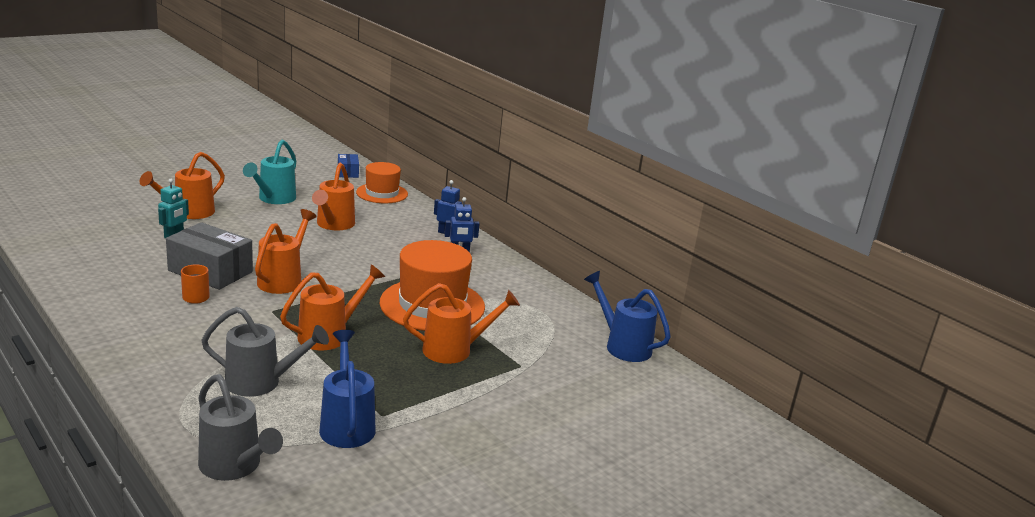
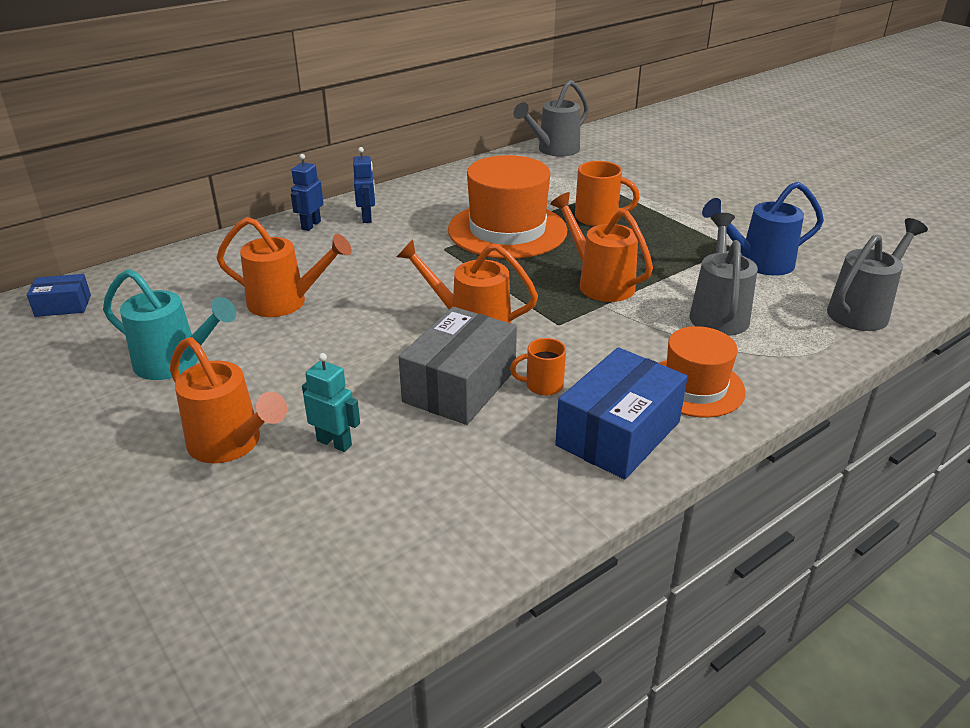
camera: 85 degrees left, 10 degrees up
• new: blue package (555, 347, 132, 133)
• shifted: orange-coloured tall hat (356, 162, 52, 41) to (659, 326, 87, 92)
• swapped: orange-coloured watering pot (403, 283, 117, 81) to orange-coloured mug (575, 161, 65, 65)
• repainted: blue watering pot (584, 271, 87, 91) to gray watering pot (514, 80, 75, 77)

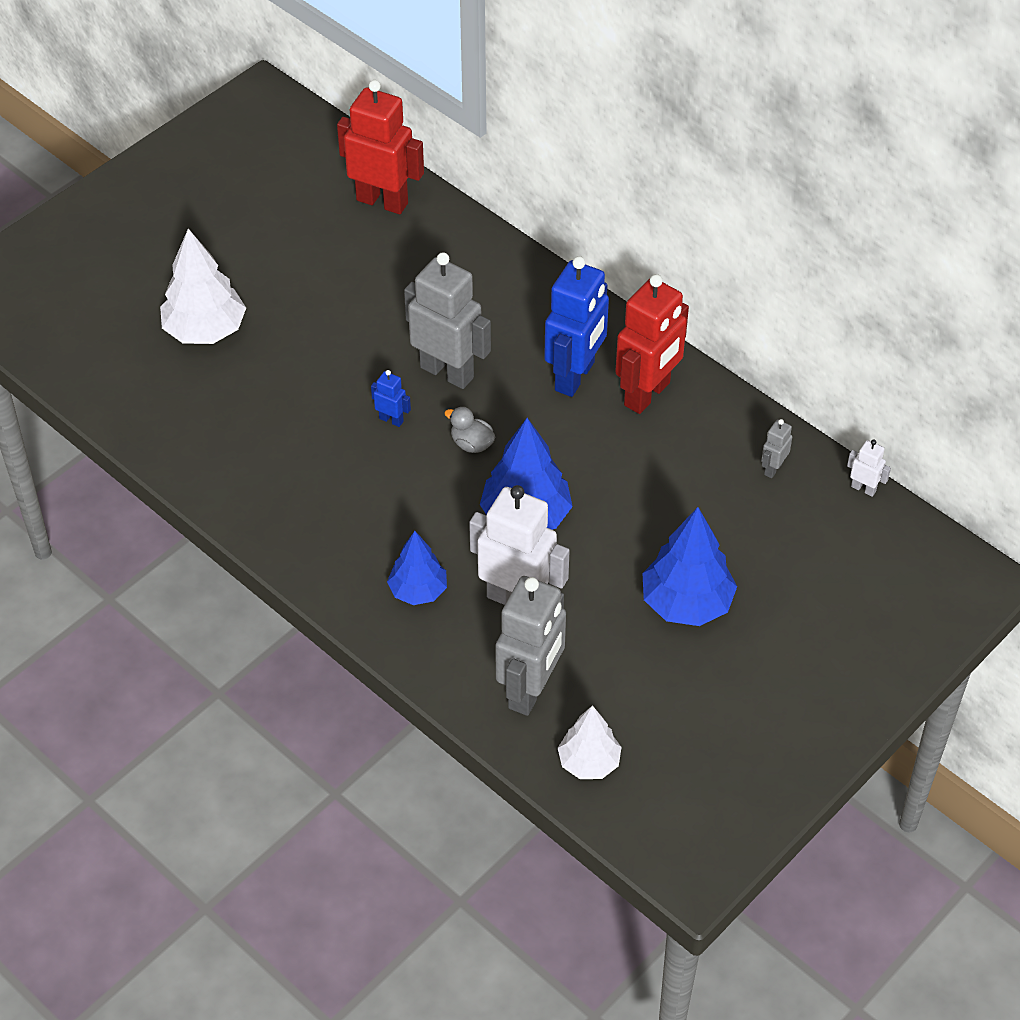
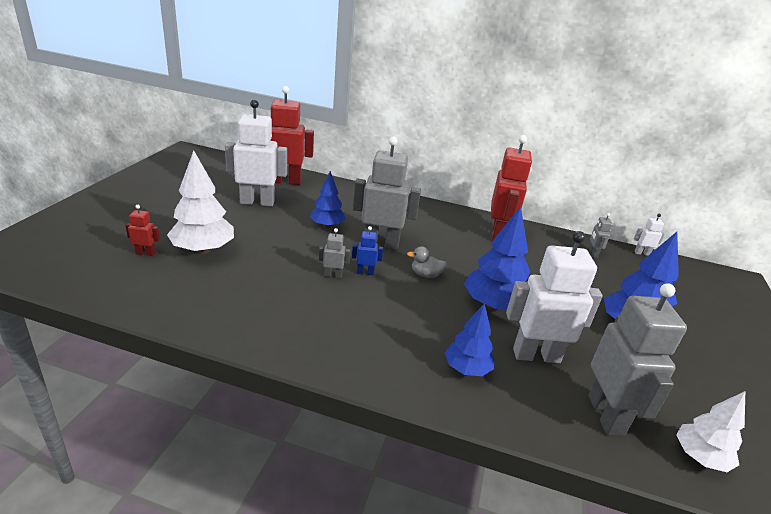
camera: 30 degrees left, 20 degrees down
• gone: blue toy robot (544, 256, 65, 141)
• new: red toy robot (125, 205, 35, 51)
• new: snow-white toy robot (225, 100, 62, 106)
• new: blue fir tree (310, 171, 36, 57)
• new: gray toy robot (319, 228, 32, 50)

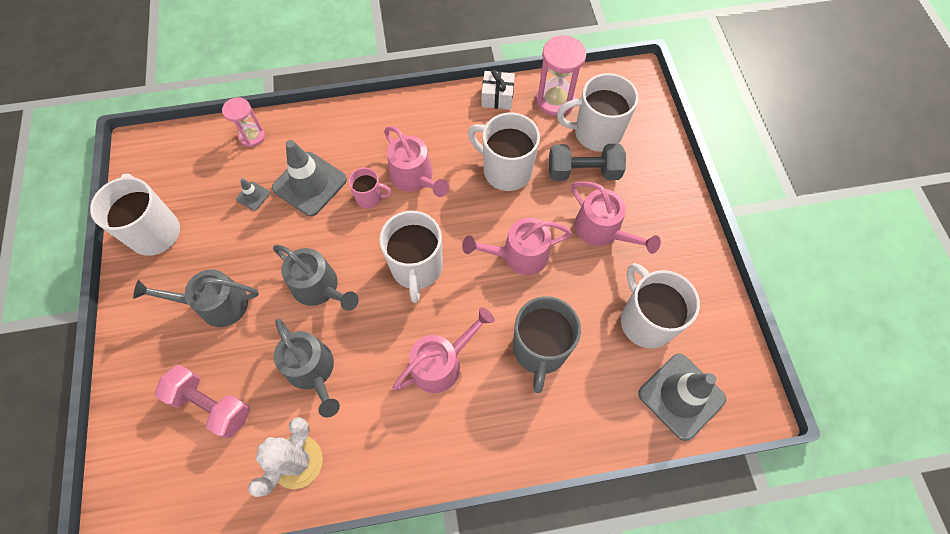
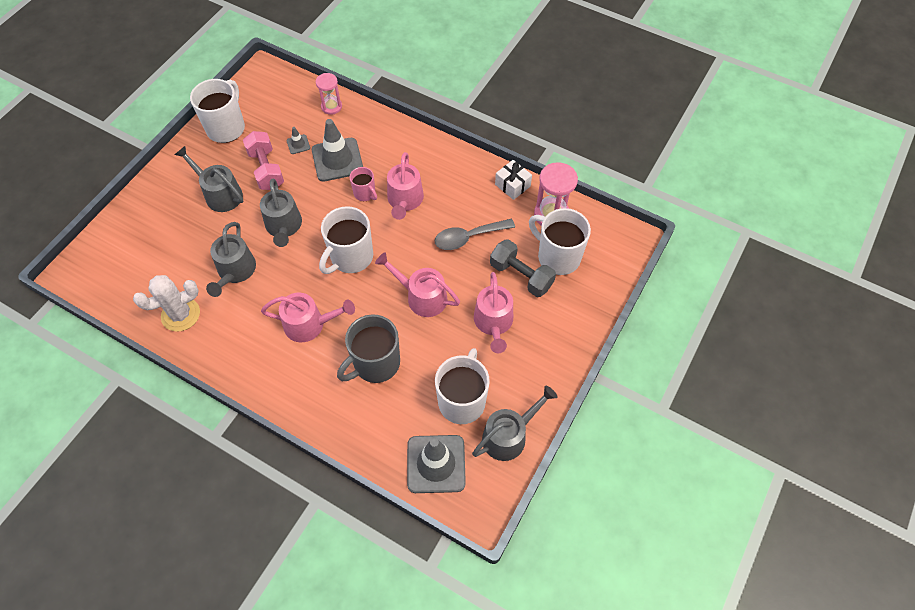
camera: 40 degrees right, 5 degrees down
• new: gray watering pot (472, 386, 85, 75)
• shifted: pink hand weight (155, 365, 95, 73) to (243, 131, 41, 59)
• swapped: snow-white mug (468, 113, 72, 78) to gray spoon (434, 219, 81, 31)

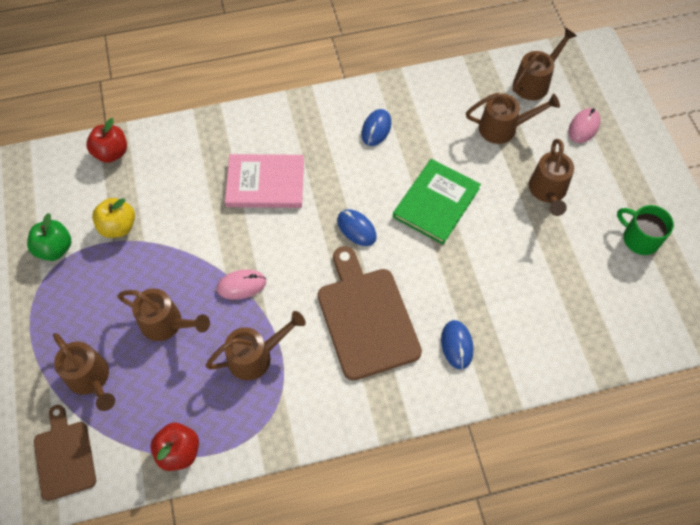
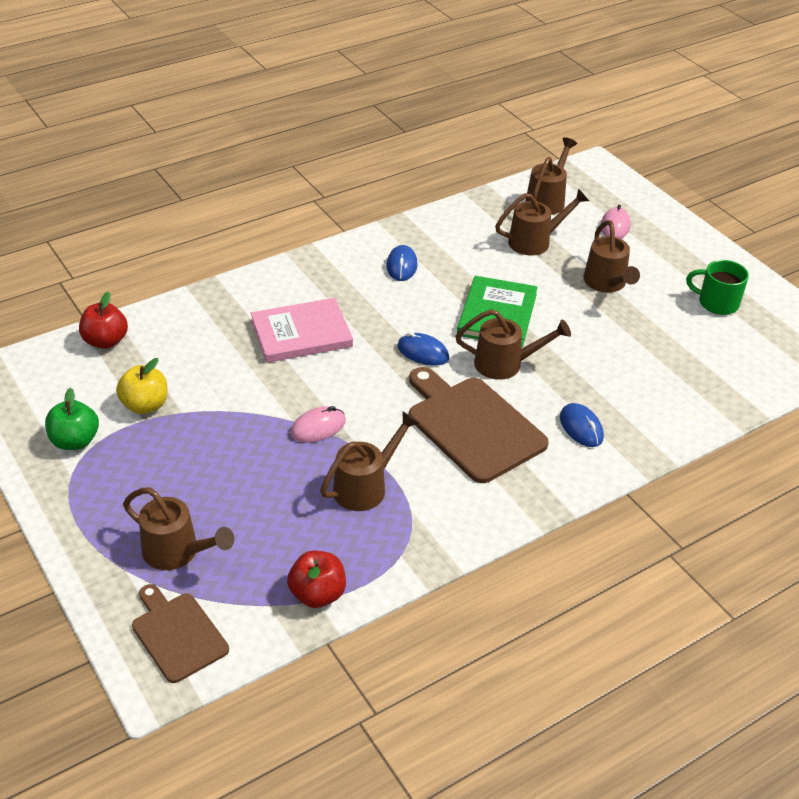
camera: 20 degrees left, 20 degrees down
• shifted: russet watering pot (117, 288, 93, 53) to (456, 309, 115, 71)

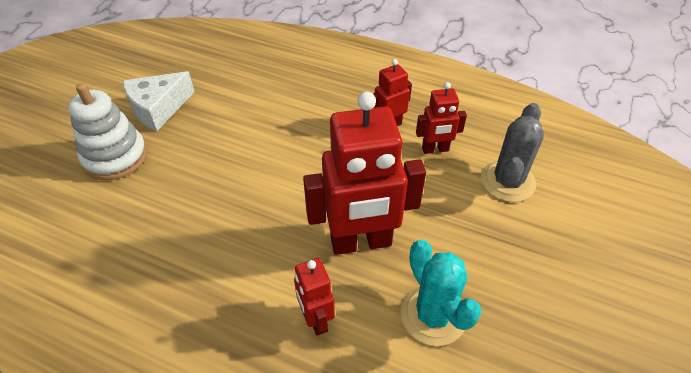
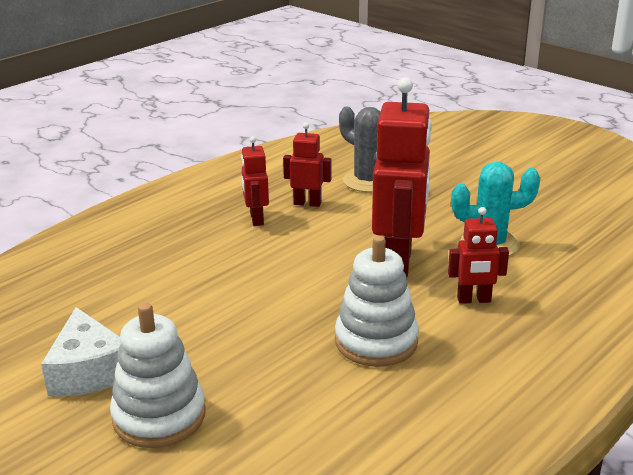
camera: 70 degrees left, 20 degrees down
• new: snow-white stacking toy (335, 235, 84, 132)
• rotated: red toy robot (416, 82, 51, 72) = (283, 122, 48, 85) 90 degrees counterclockwise

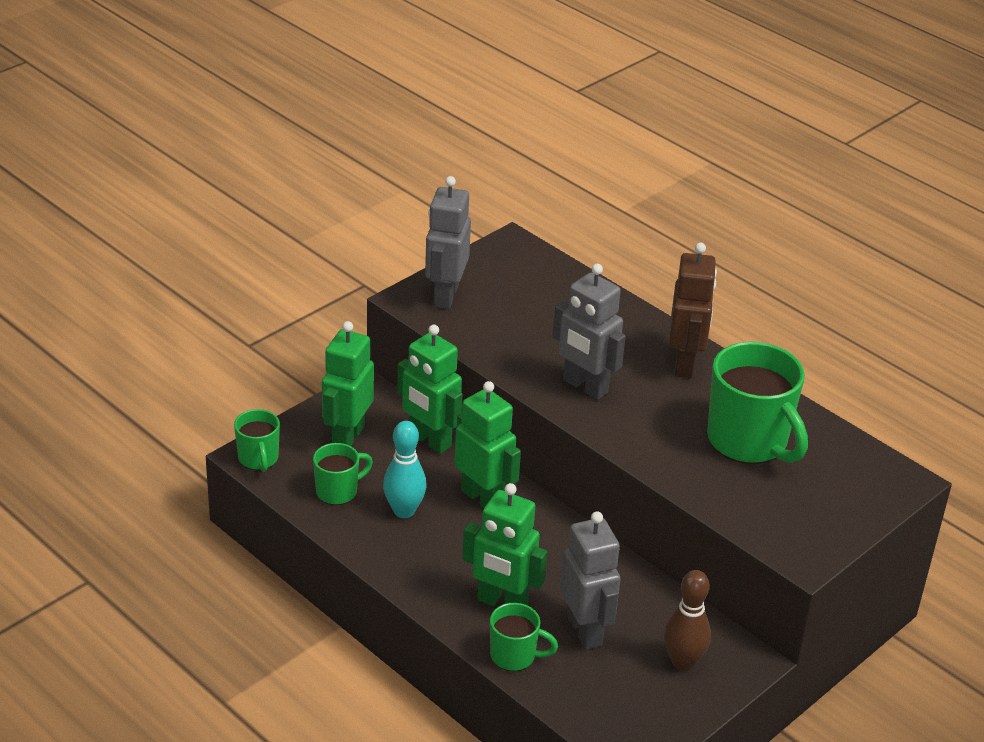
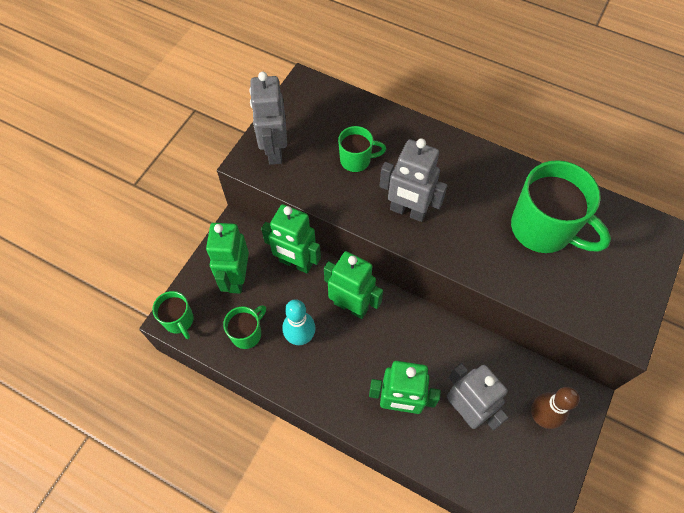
camera: 15 degrees left, 25 degrees up
• gone: russet toy robot (669, 243, 48, 135)
• shifted: emerald mug (490, 603, 68, 68) to (338, 126, 48, 46)

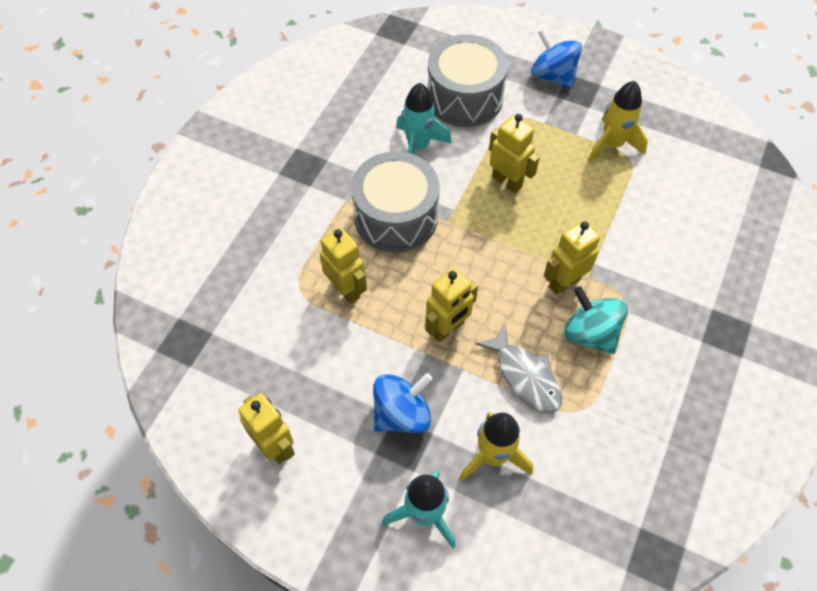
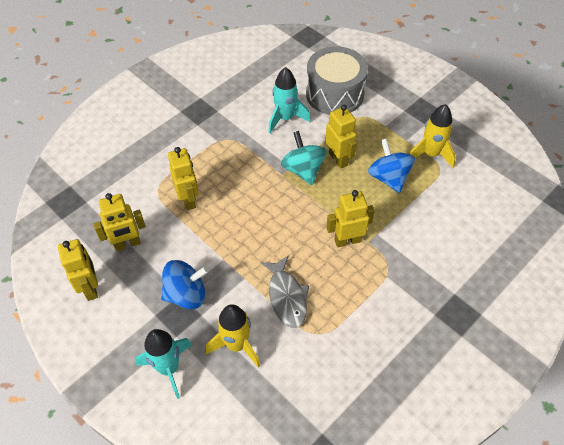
camera: 20 degrees right, 5 degrees down
• gone: gray toy drum (351, 151, 89, 102)
• shifted: golden toy robot (425, 268, 53, 74) to (93, 193, 53, 58)
• shifted: blue whirligig (531, 29, 51, 60) to (368, 138, 47, 55)
• shifted: aqua whirligig (564, 286, 64, 68) to (281, 131, 46, 54)

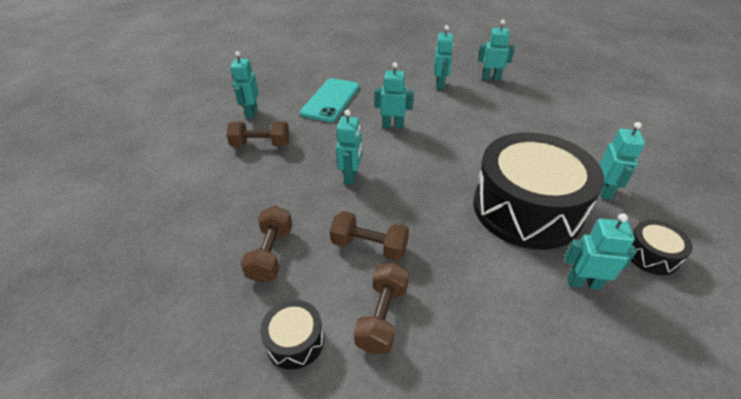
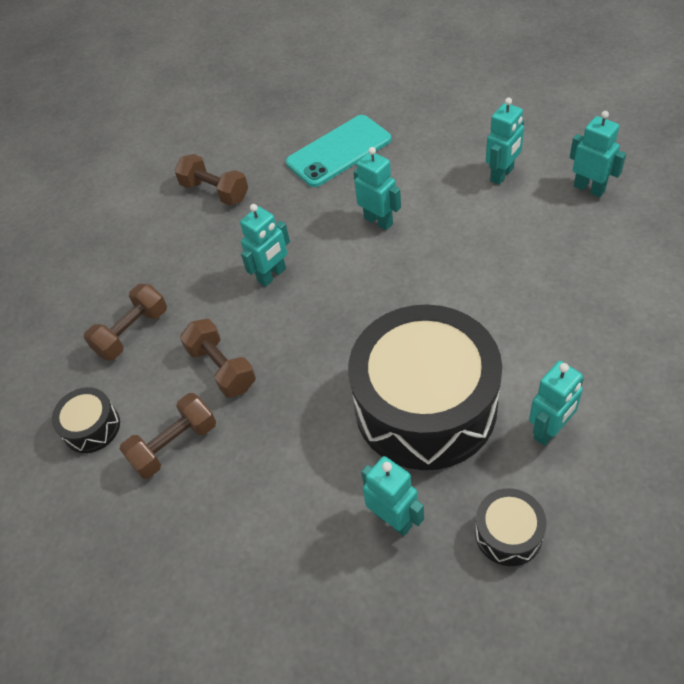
camera: 40 degrees right, 10 degrees up
• gone: aqua toy robot (230, 51, 29, 67)

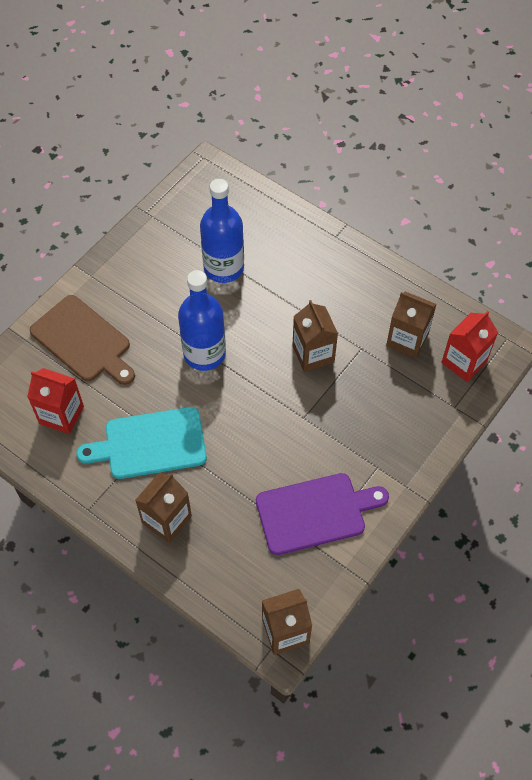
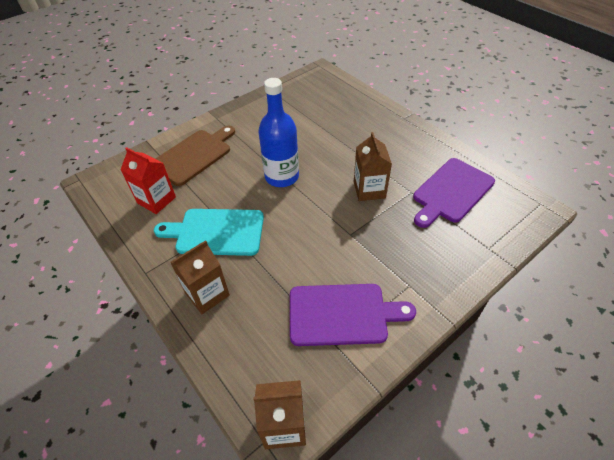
camera: 15 degrees right, 10 degrees down
• gone: blue flask (200, 179, 44, 104)
• gone: red juice carton (441, 311, 57, 71)
• swapped: russet juice carton (386, 291, 51, 67) to violet cutting board (413, 158, 82, 70)
• rotated: russet cutting board (30, 295, 105, 90) = (155, 126, 80, 60) 105 degrees counterclockwise

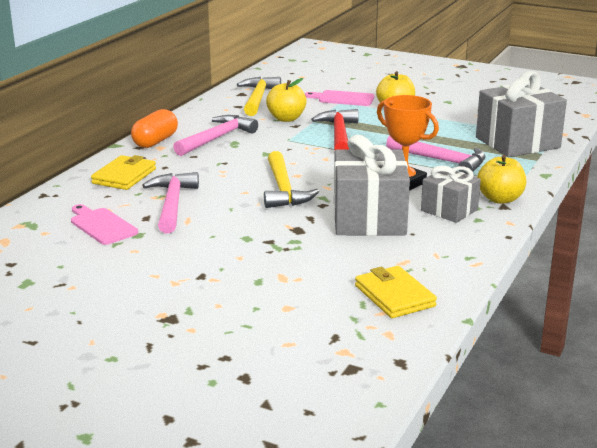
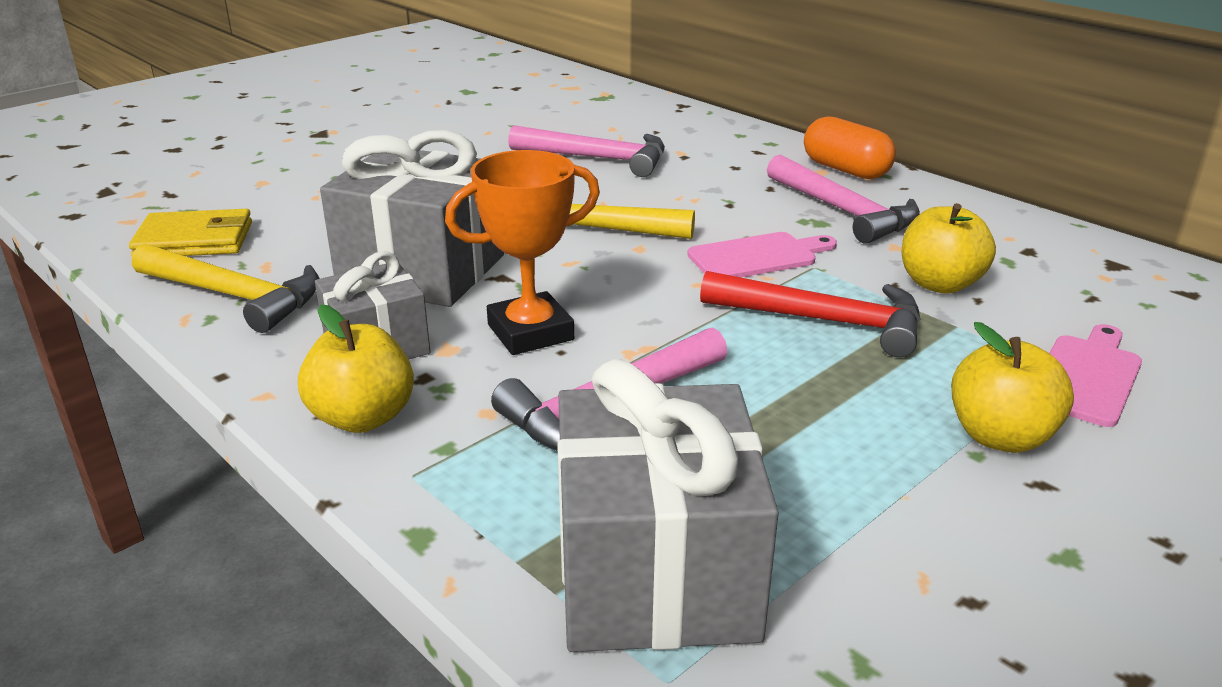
camera: 110 degrees right, 5 degrees up
• gone: golden billfold (91, 155, 65, 35)
• shifted: pink cutting board (71, 204, 67, 41) to (687, 232, 150, 45)
• shifted: golden hammer (237, 77, 44, 39) to (132, 243, 188, 90)

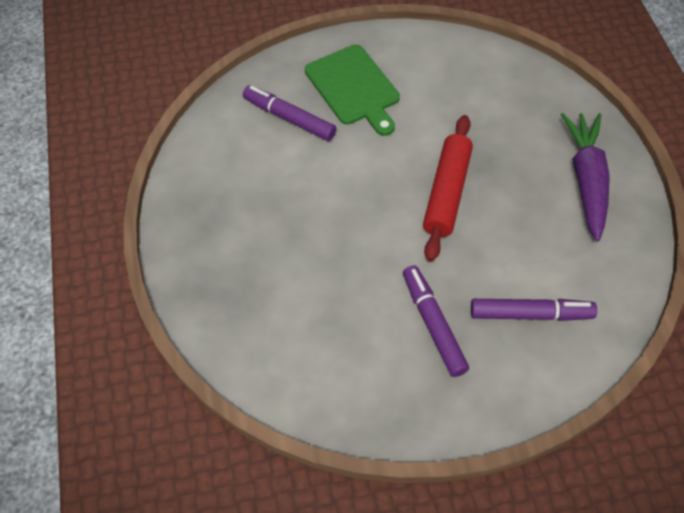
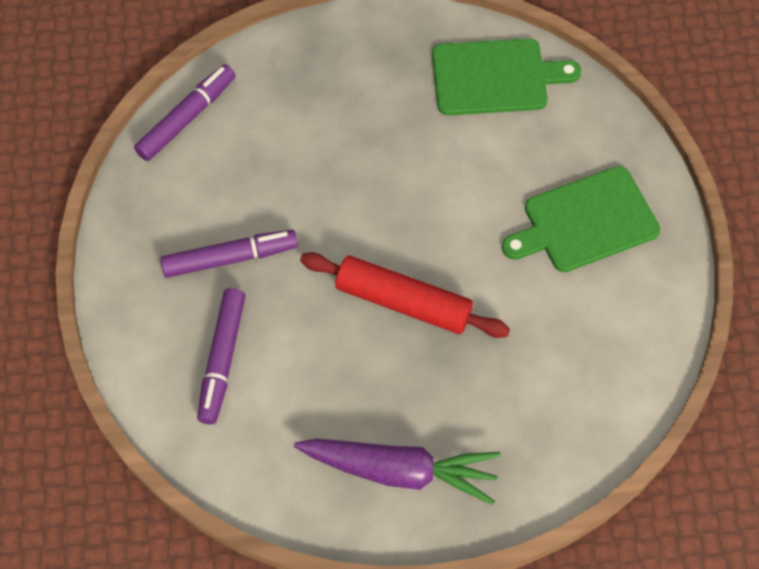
camera: 95 degrees right, 5 degrees up
• new: emerald cutting board (432, 38, 149, 77)
• shifted: violet marker (243, 85, 93, 56) to (134, 64, 102, 97)

